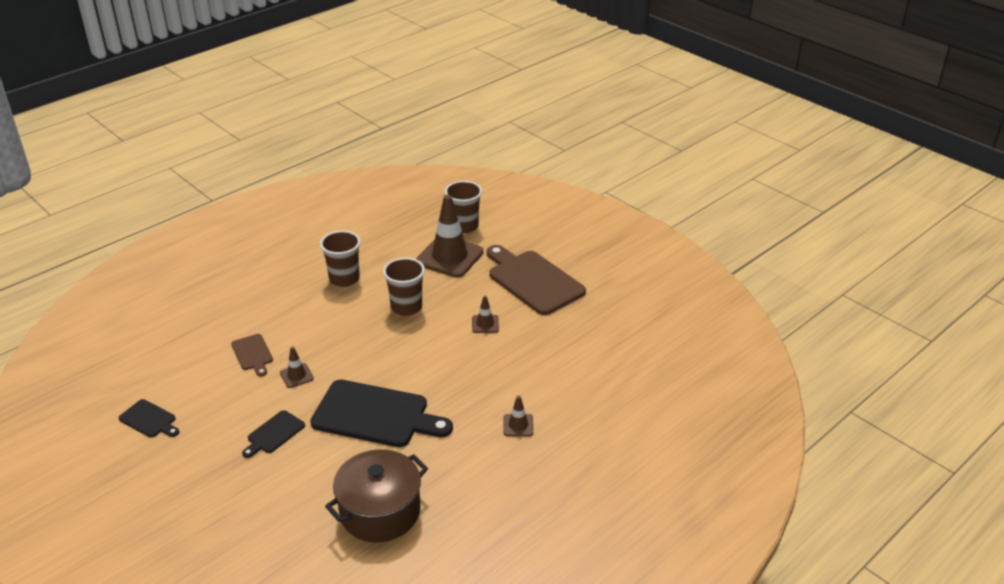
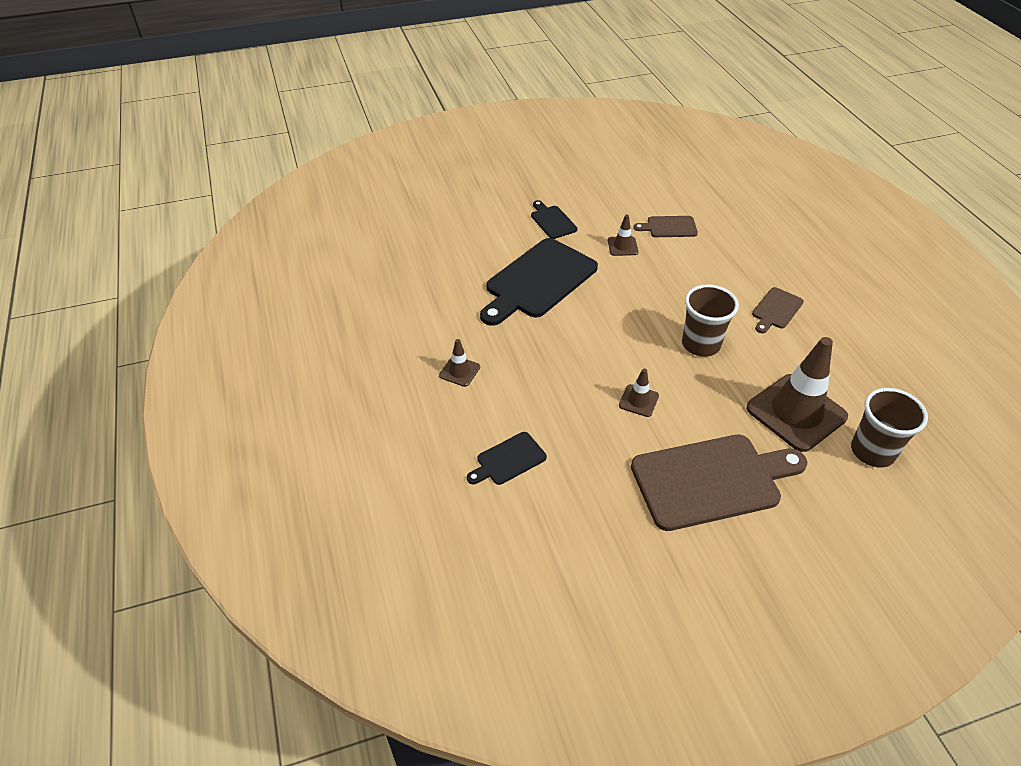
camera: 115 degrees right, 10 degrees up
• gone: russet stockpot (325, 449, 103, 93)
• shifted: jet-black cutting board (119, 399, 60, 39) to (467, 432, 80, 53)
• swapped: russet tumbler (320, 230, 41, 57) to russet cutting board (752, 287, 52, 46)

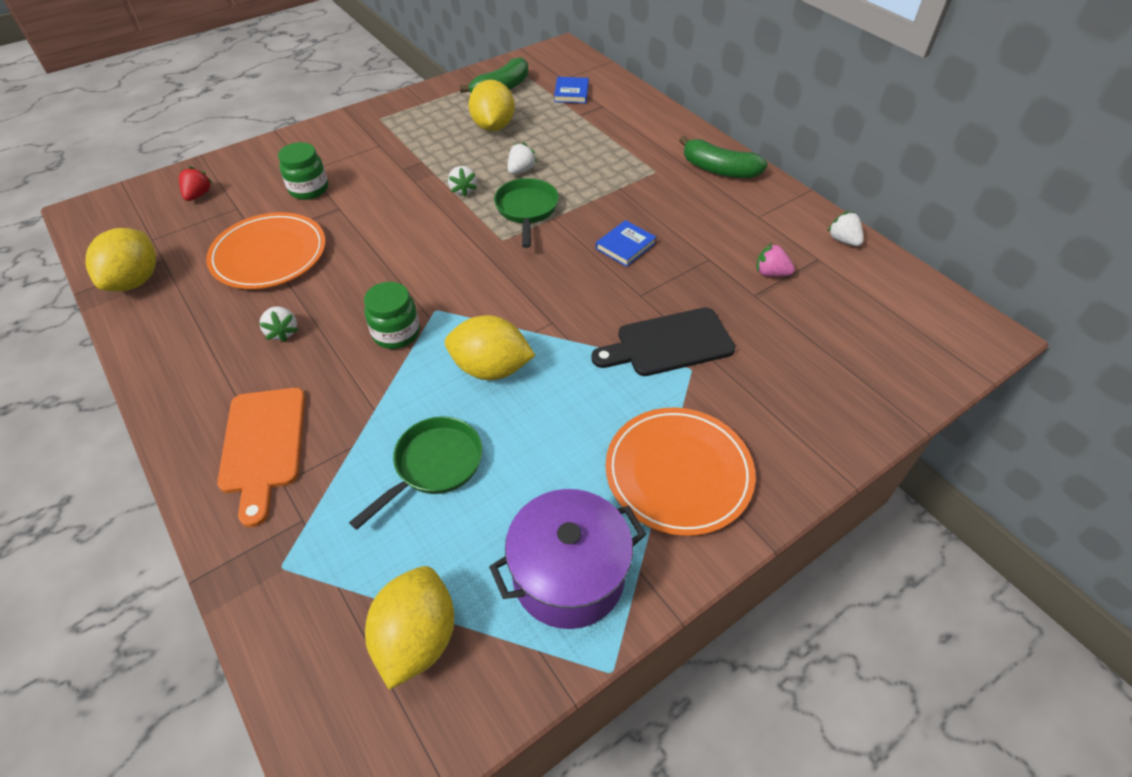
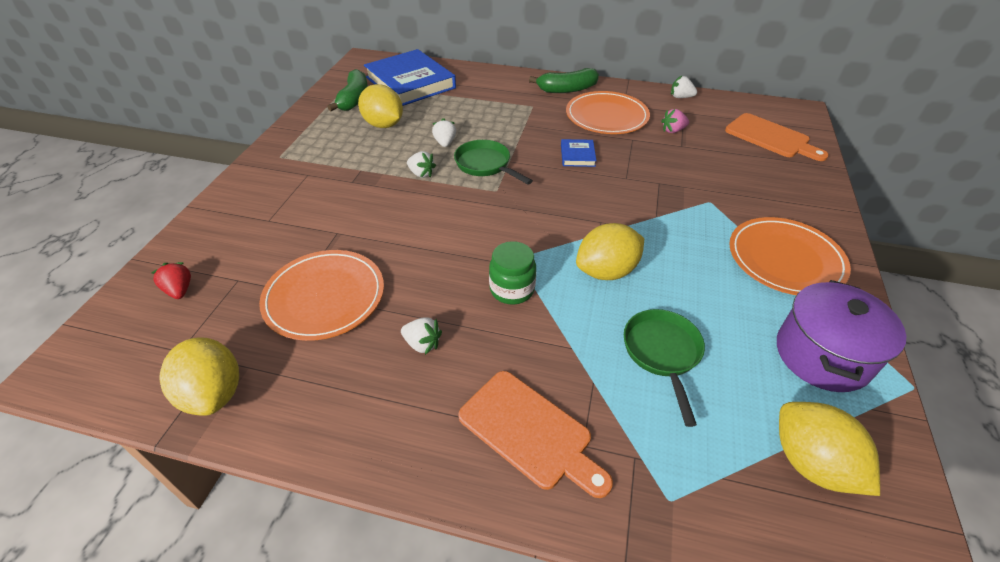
camera: 40 degrees left, 5 degrees down
• gone: emerald preserve jar (278, 142, 50, 58)
• gone: jet-black cutting board (591, 307, 144, 69)
• new: orange-coloured plate (566, 91, 84, 43)
• new: orange-coloured cutting board (725, 113, 104, 48)
• scaled: blue book (554, 77, 35, 26) = (364, 49, 92, 57) x2.33

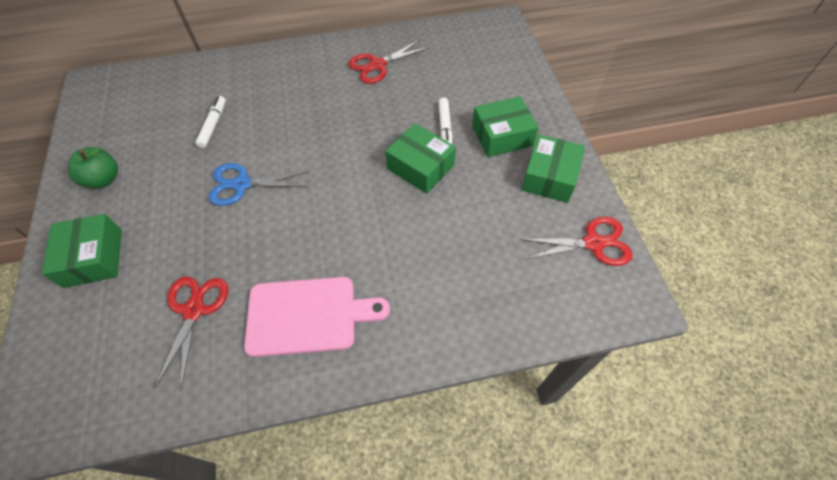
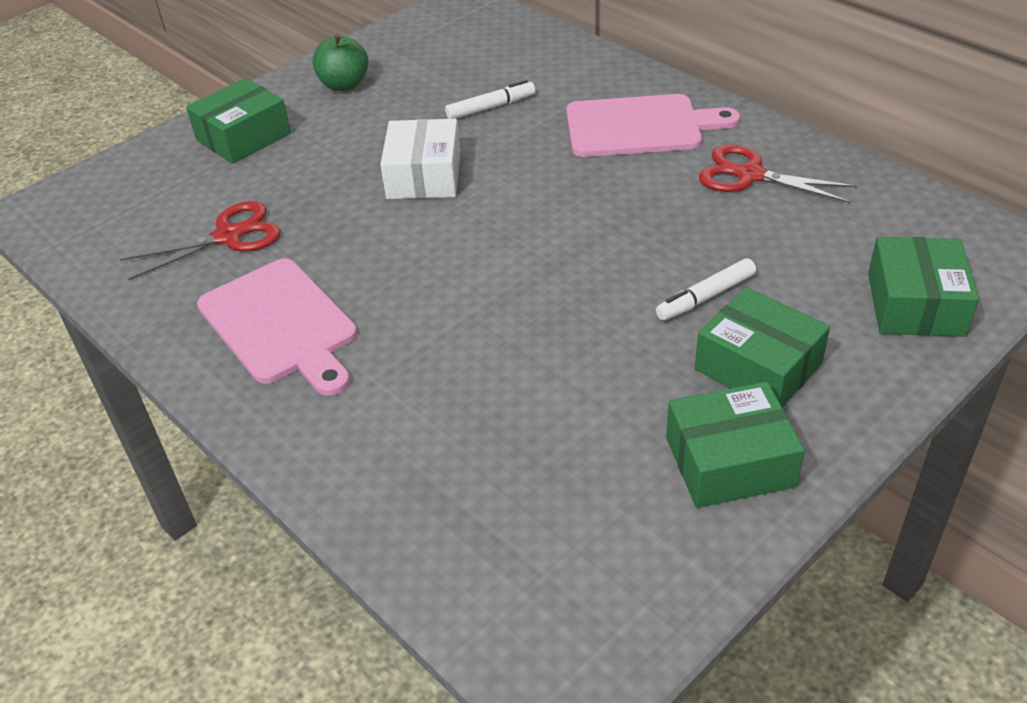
camera: 60 degrees right, 15 degrees down
• gone: red pair of scissors (520, 216, 113, 50)
• new: pink cutting board (566, 94, 174, 63)
• shifted: emerald package (385, 123, 71, 71) to (868, 237, 111, 100)
• swapped: blue pair of scissors (209, 163, 101, 43) to snow-white package (380, 119, 81, 80)

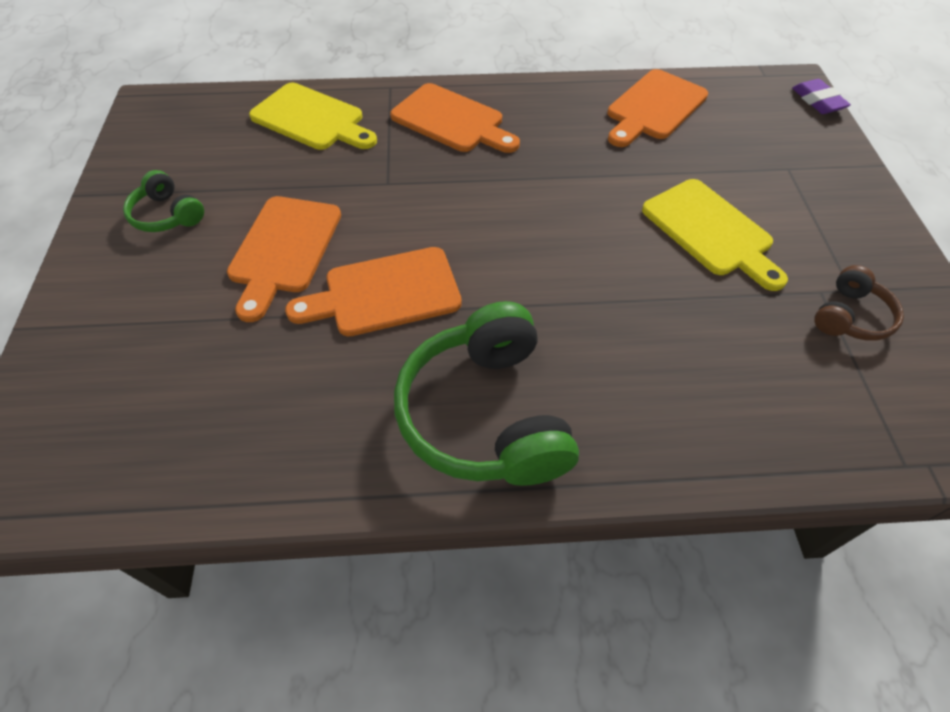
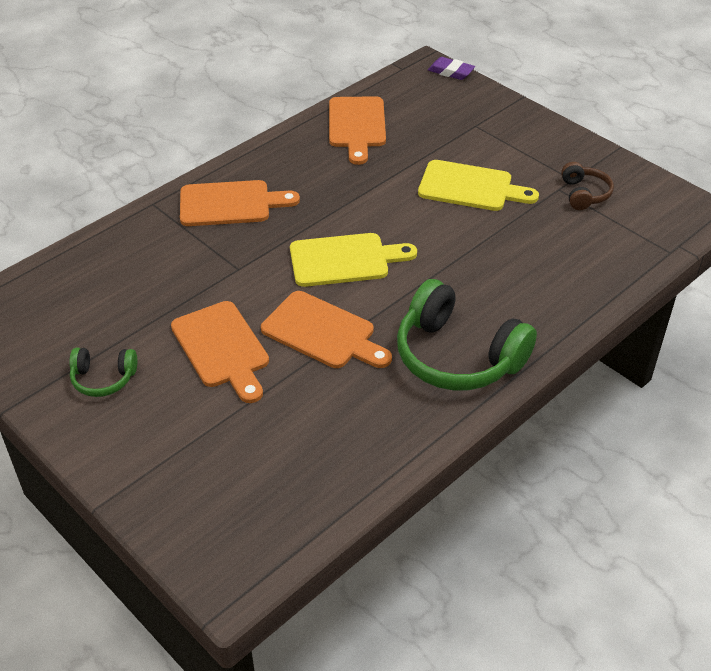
camera: 40 degrees left, 10 degrees down
• shifted: golden cutting board (249, 83, 128, 67) to (290, 233, 127, 54)
• rotated: orange-coloured cutting board (285, 247, 177, 89) = (261, 291, 131, 77) 90 degrees counterclockwise

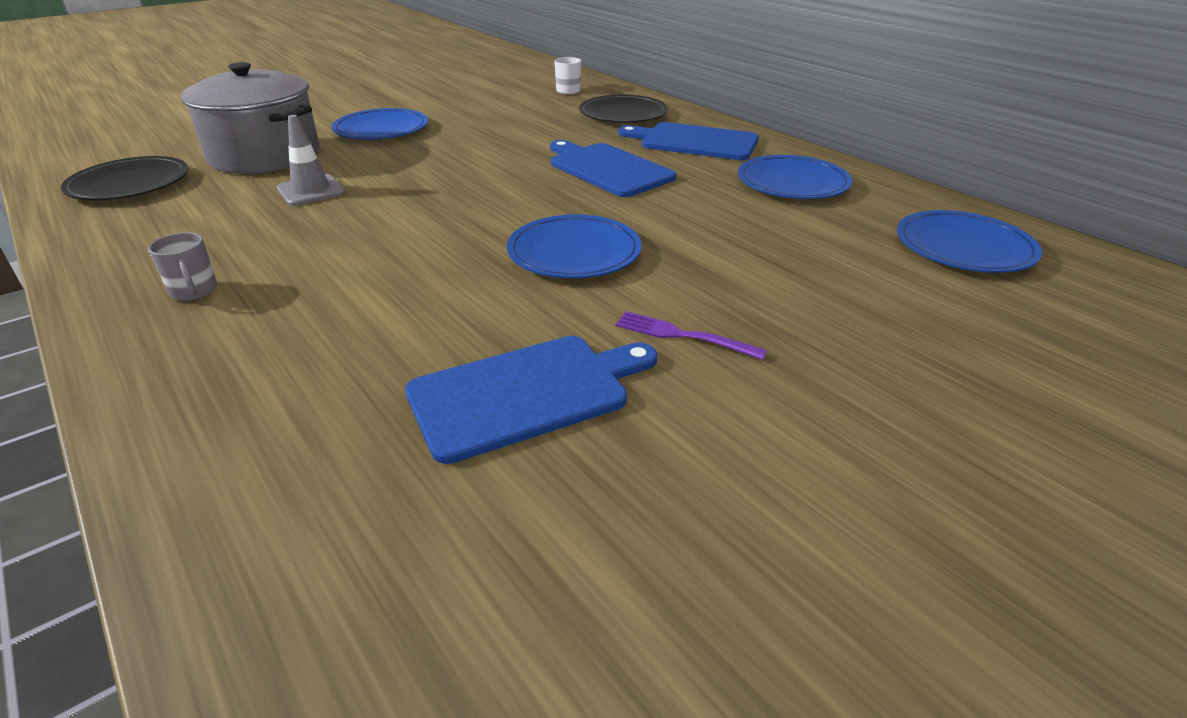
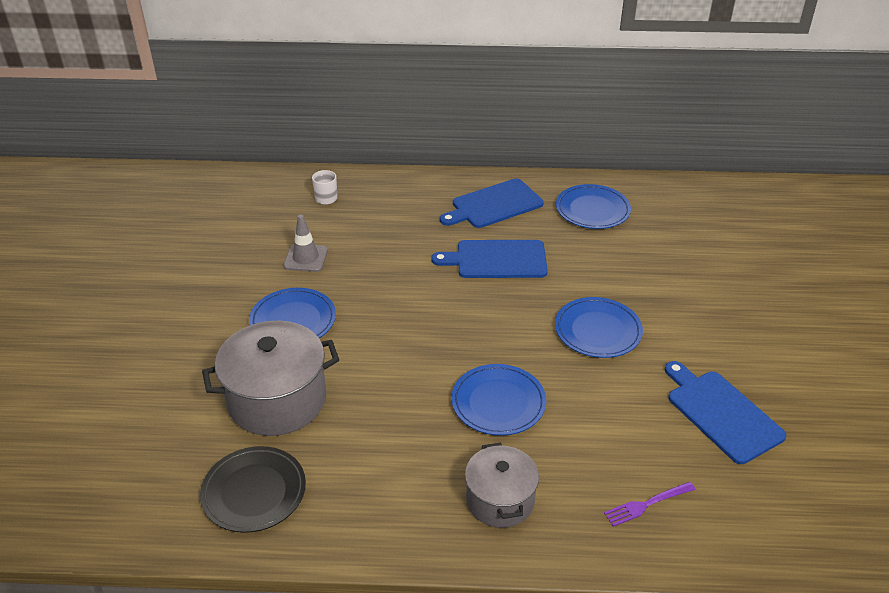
camera: 50 degrees left, 5 degrees up
• gone: jet-black plate (579, 95, 89, 28)
• shifted: gray road cone (277, 115, 68, 91) to (283, 215, 45, 57)
• shifted: violet dinner fork (615, 311, 152, 49) to (604, 482, 92, 45)
• shifted: blue plate (897, 210, 145, 63) to (451, 364, 95, 72)
• swapped: gray mug (148, 232, 69, 69) to gray stockpot (465, 443, 74, 85)
• rotated: blue cutting board (405, 336, 252, 128) = (665, 361, 121, 103) 45 degrees counterclockwise

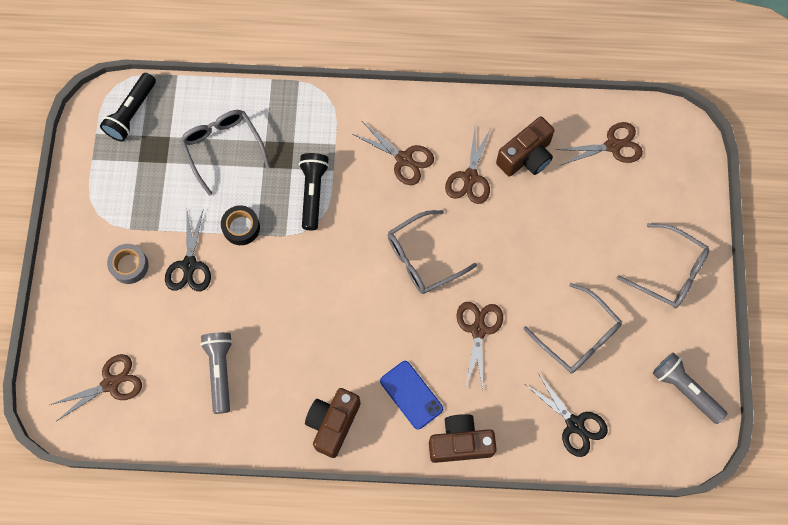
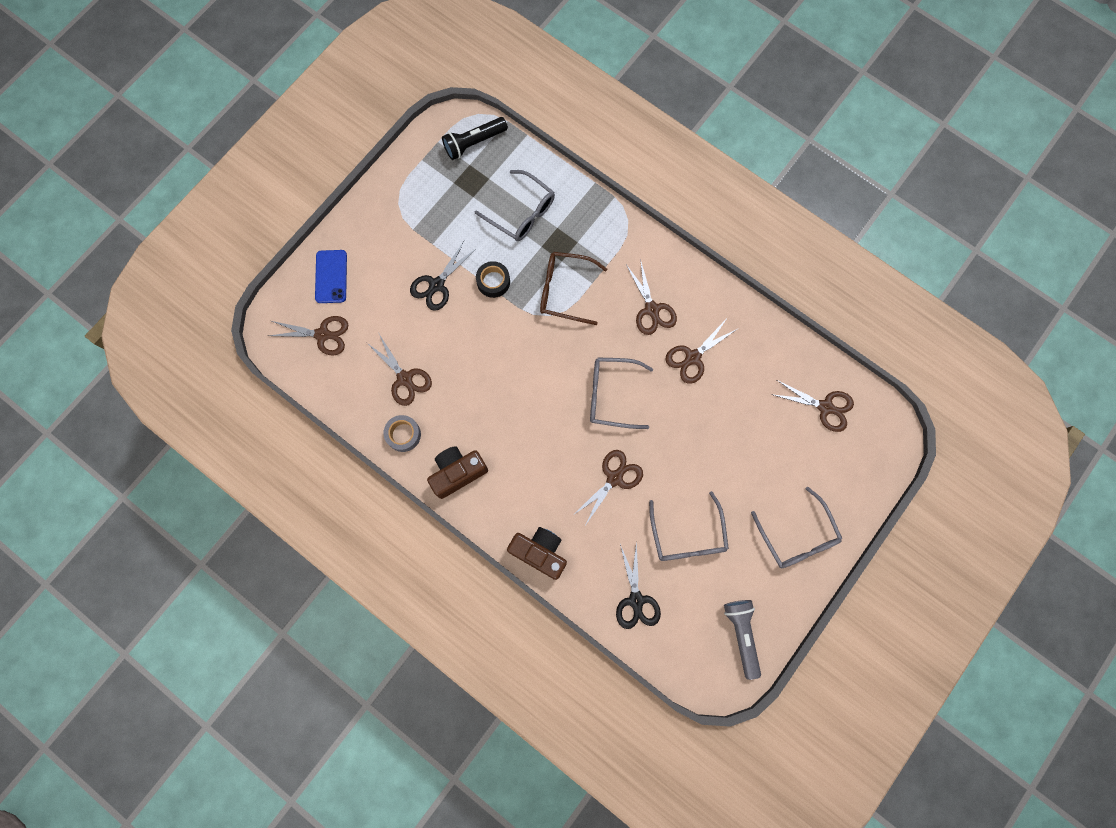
camera: 35 degrees right, 5 degrees up
• gone: russet camera (496, 117, 59, 59)
• shifted: gray sticky tape (107, 244, 42, 40) to (384, 415, 37, 37)
• shifted: blue smartphone (380, 361, 63, 69) to (315, 250, 32, 53)
• swapped: gray torch (200, 332, 33, 82) to russet pair of scissors (367, 334, 65, 72)
• swapped: jet-black torch (299, 153, 30, 77) to russet eyeglasses (540, 252, 67, 73)
• rotated: gray eyeglasses (180, 110, 90, 86) = (475, 170, 80, 71) 120 degrees clockwise

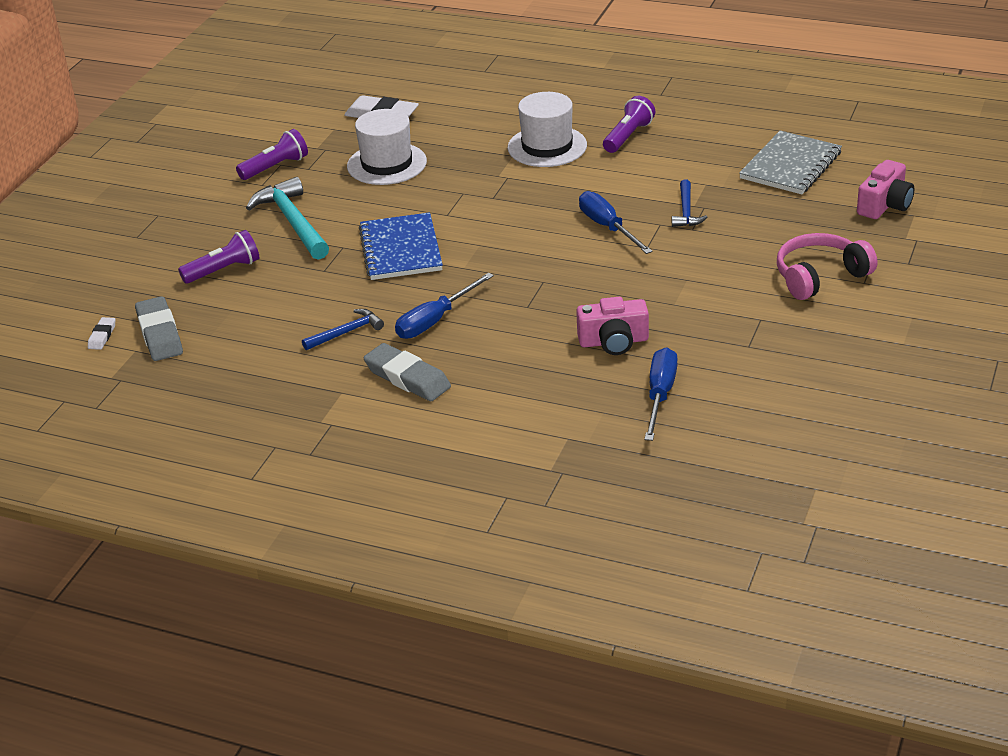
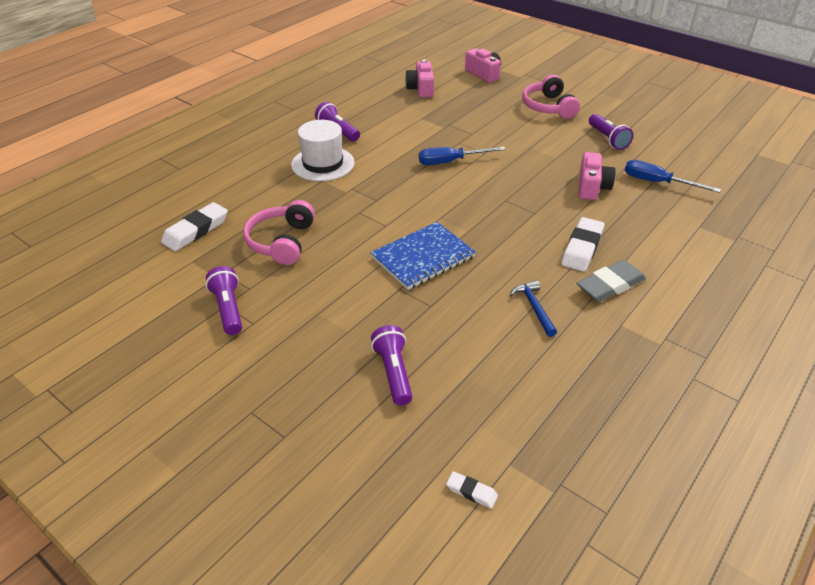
camera: 75 degrees left, 5 degrees up
• gone: gray eraser (135, 296, 48, 65)
• gone: aqua hammer (246, 177, 83, 83)
• gone: blue flat screwdriver (395, 273, 99, 66)
• gone: blue hammer (672, 179, 36, 48)
• new: snow-white eraser (561, 217, 43, 55)
• new: violet torch (589, 114, 44, 36)
• swapped: snow-white tall hat (347, 109, 80, 76) to pink headphones (243, 200, 72, 65)
• swapped: gray notebook (739, 131, 103, 63) to pink camera (405, 59, 29, 39)
• rotated: blue notebook (359, 212, 84, 68) = (370, 222, 106, 68) 45 degrees counterclockwise

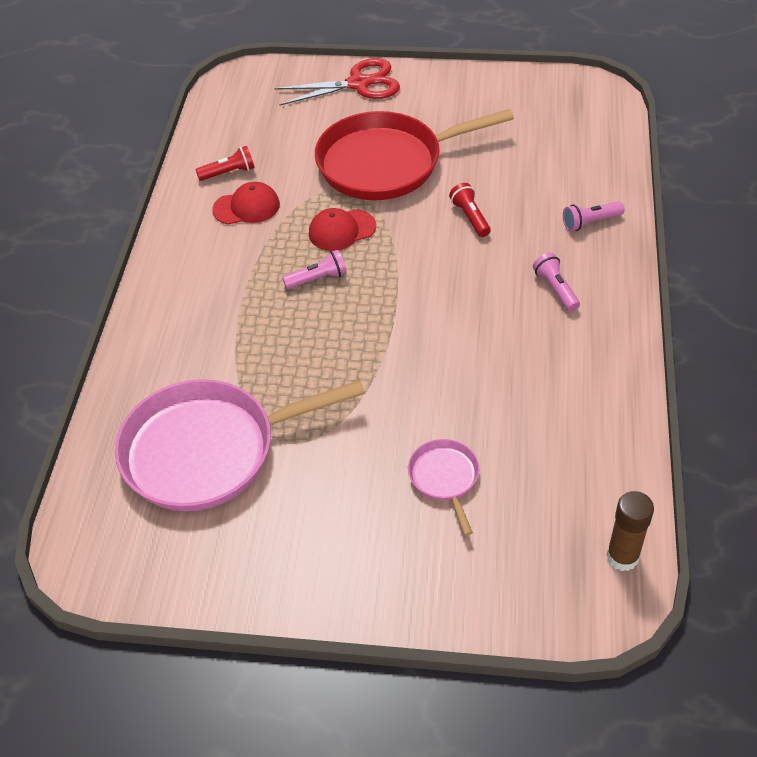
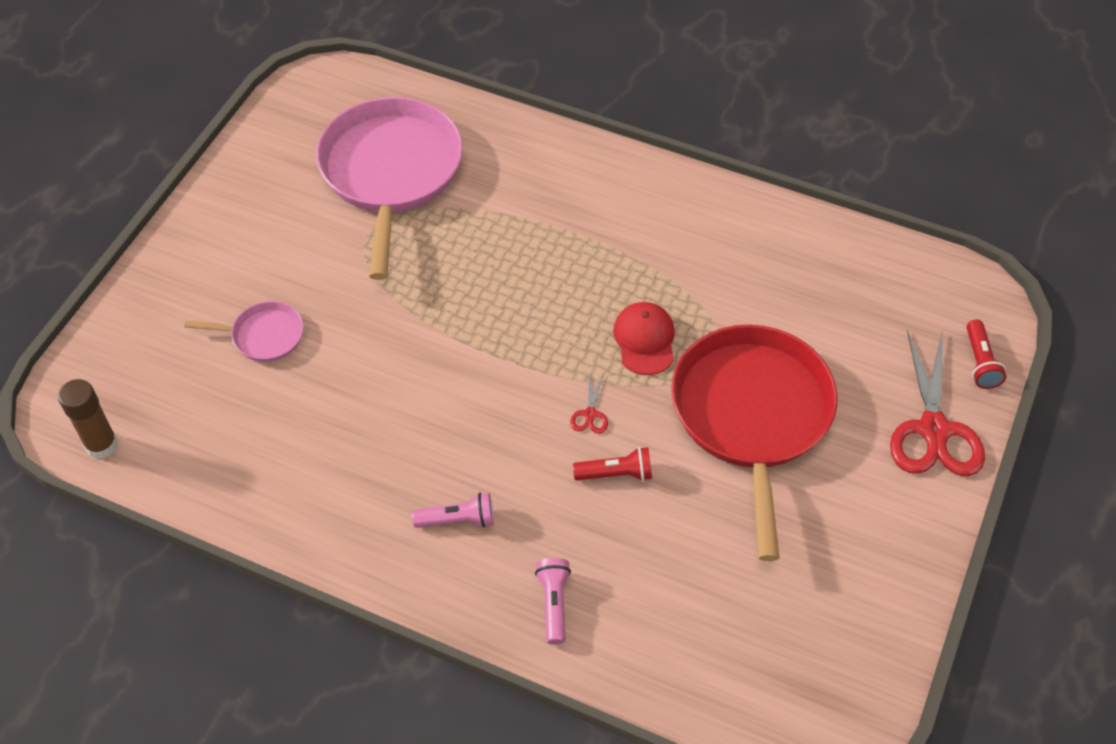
camera: 105 degrees right, 5 degrees up
• gone: red peaked cap (212, 182, 68, 43)
• gone: pink torch (282, 250, 65, 39)
• new: red pair of scissors (570, 375, 38, 59)
• shifted: red torch (195, 146, 60, 35) to (966, 319, 40, 70)

